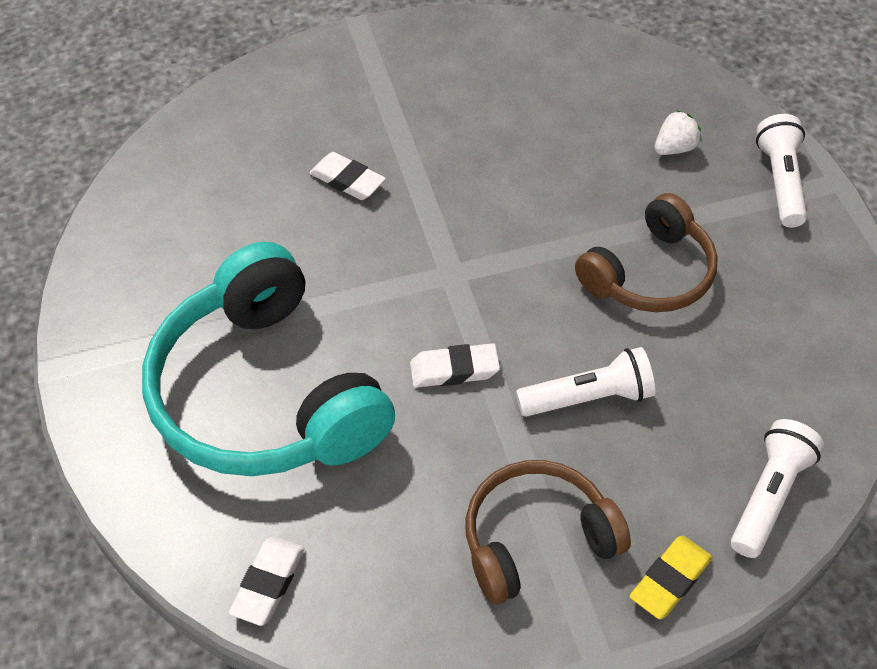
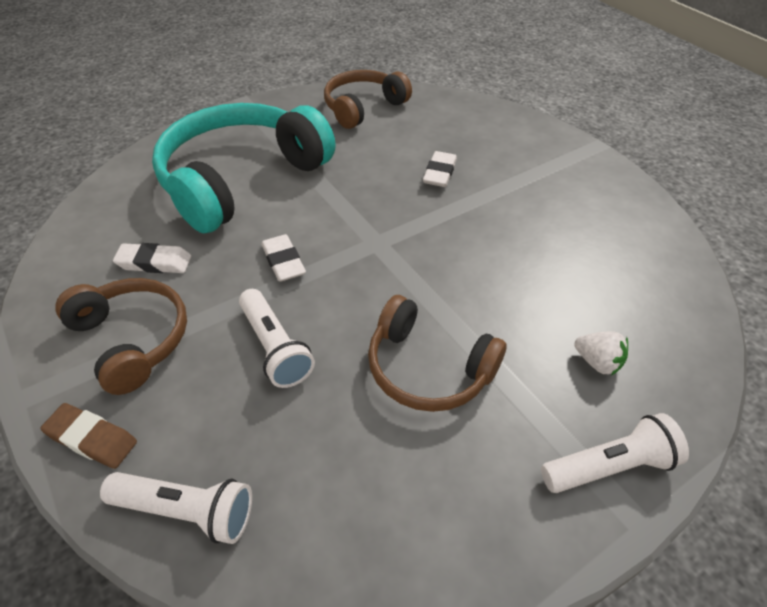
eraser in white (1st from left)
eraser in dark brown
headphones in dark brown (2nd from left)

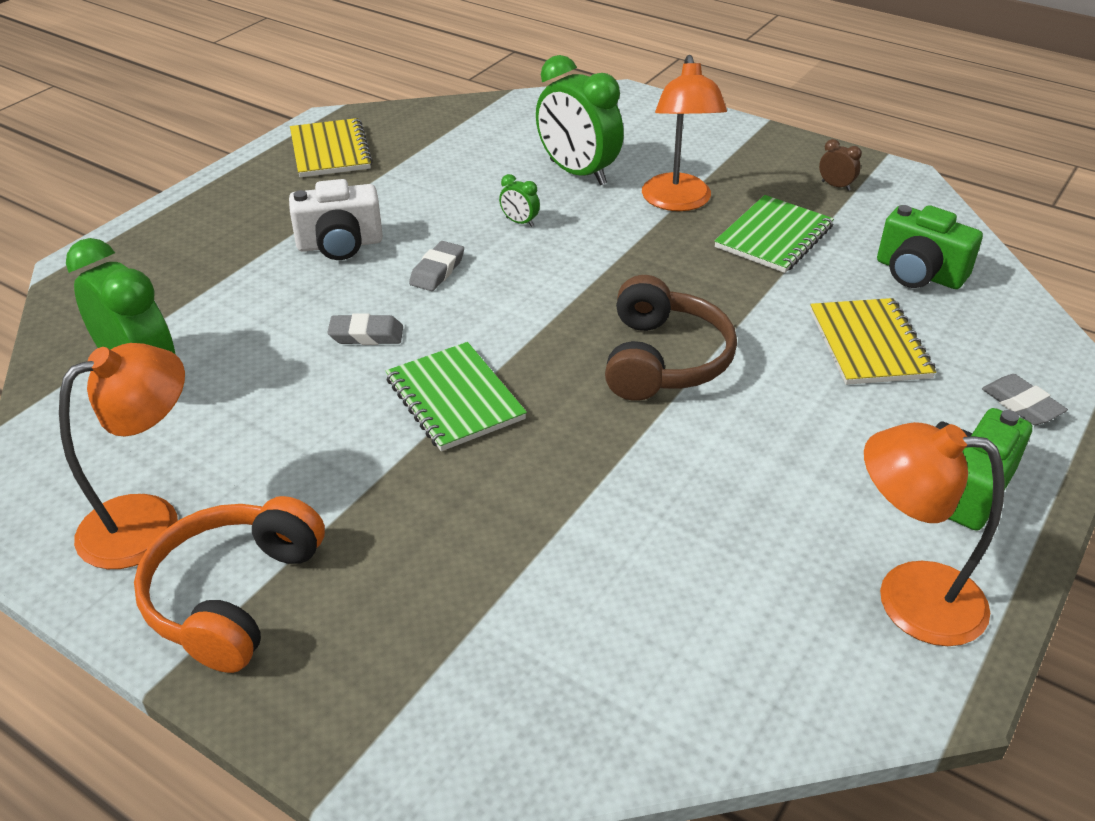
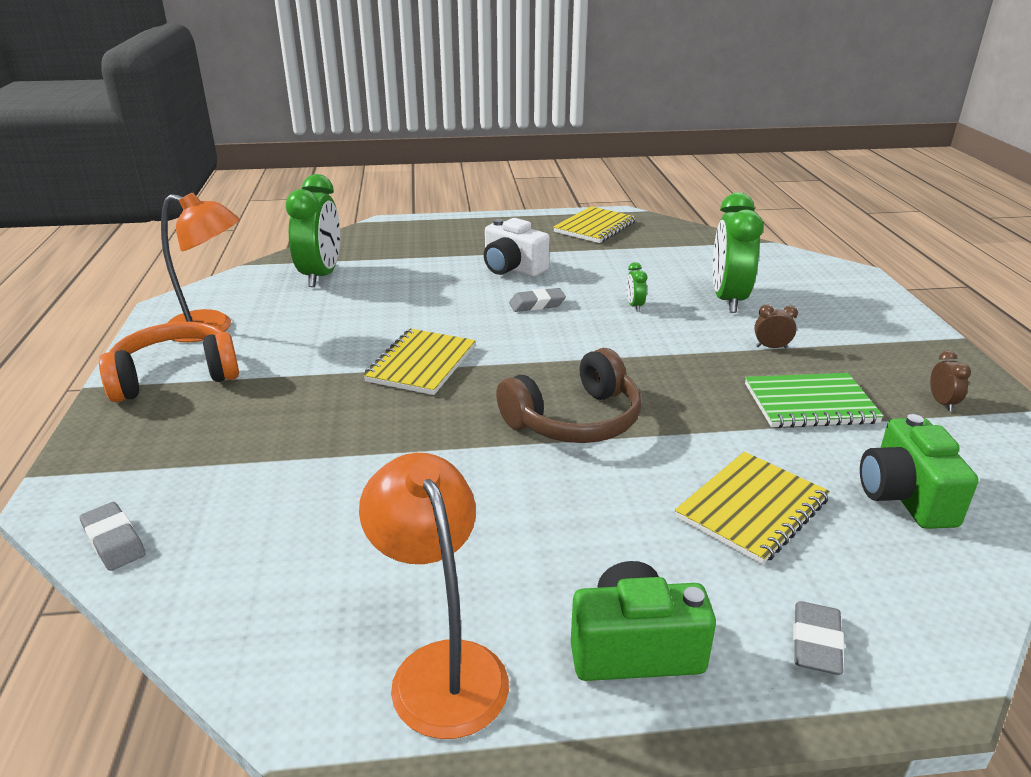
alarm clock in dark brown (1st from left)
eraser in gray (1st from left)
exercise book in yellow (1st from left)

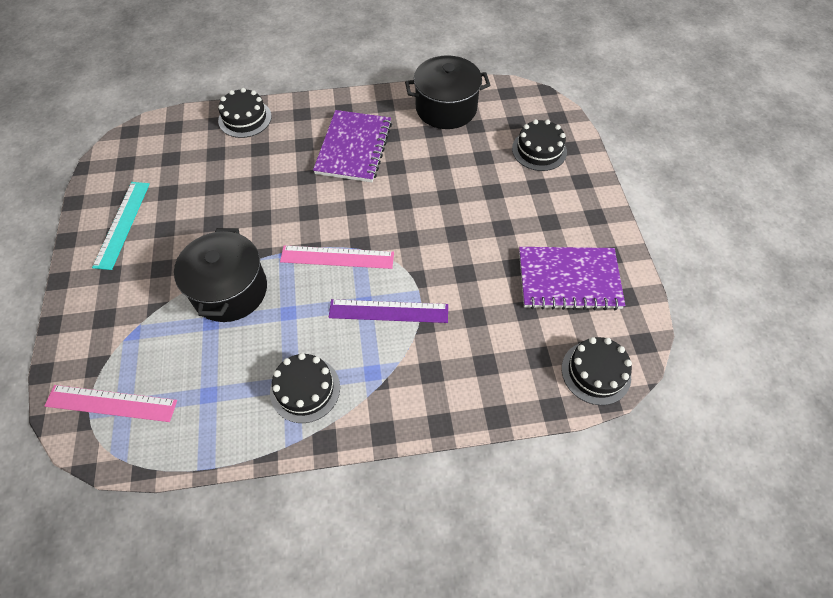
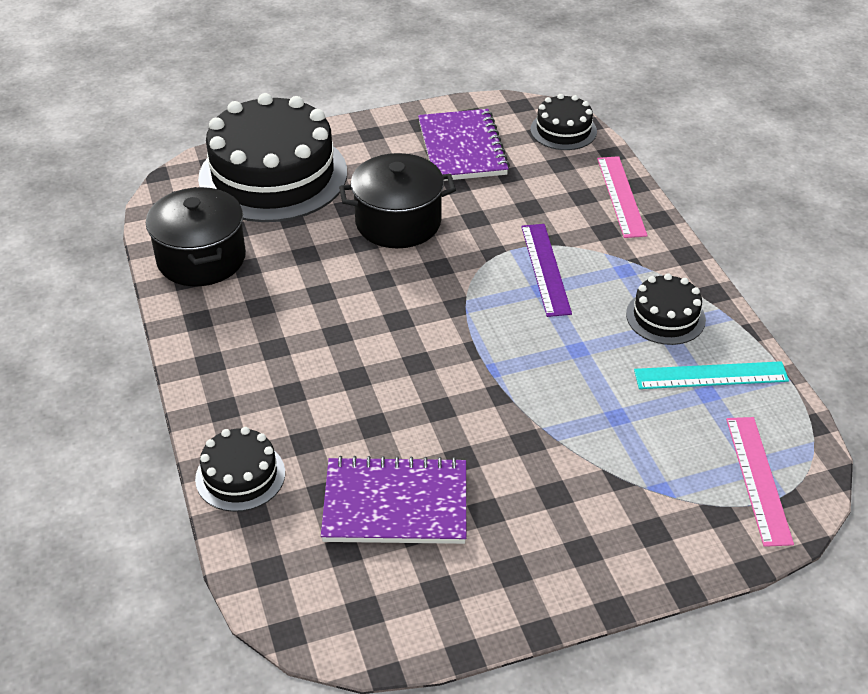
exercise book in violet (1st from left)
gateau in ebony (2nd from left)
ruler in teal
stockpot in ebony (2nd from left)
ruler in rose-pink (1st from left)

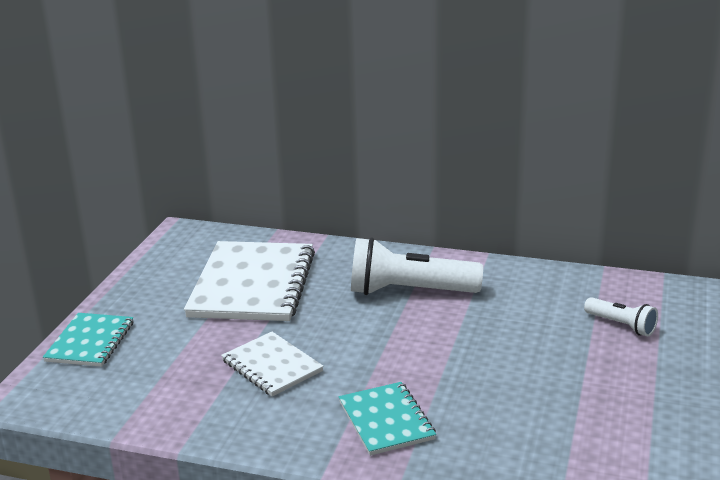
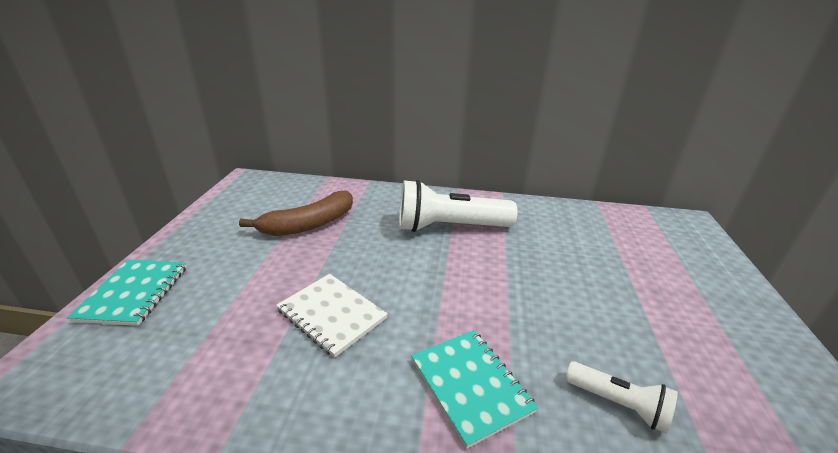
toy banana in dark brown
flashlight in white (2nd from left)

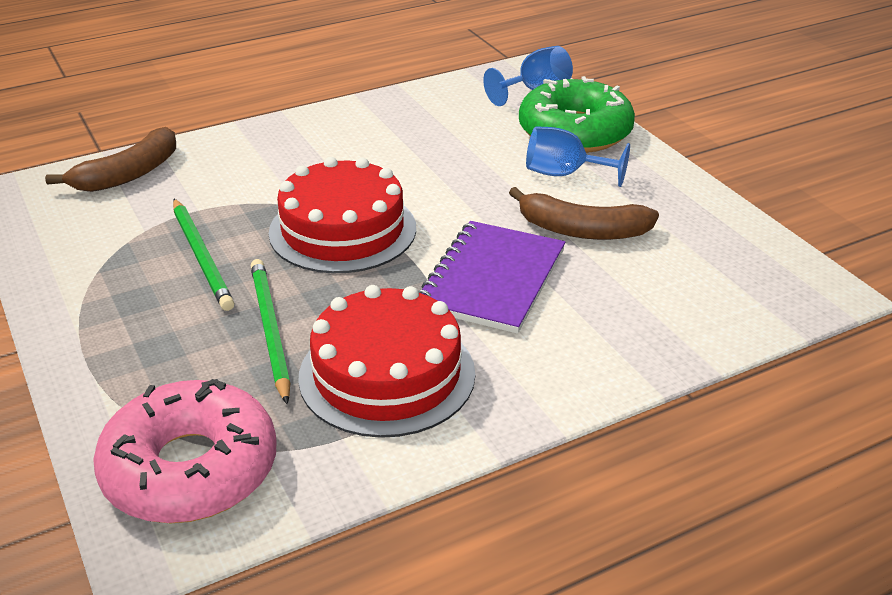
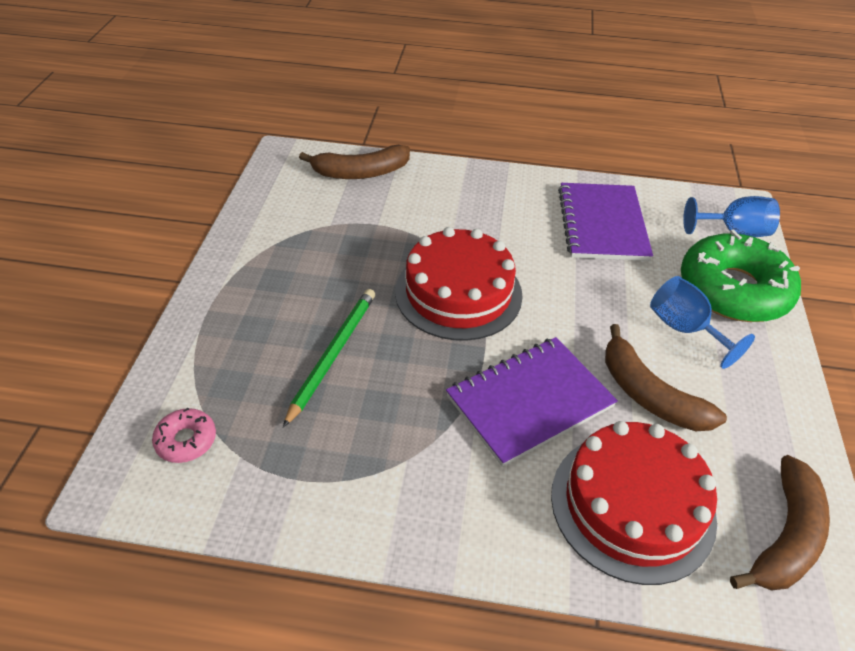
lead pencil in green (1st from left in the first image)
gateau in red (2nd from left)
glazed donut in rose-pink
exercise book in violet (2nd from left)
toy banana in dark brown (3rd from left)

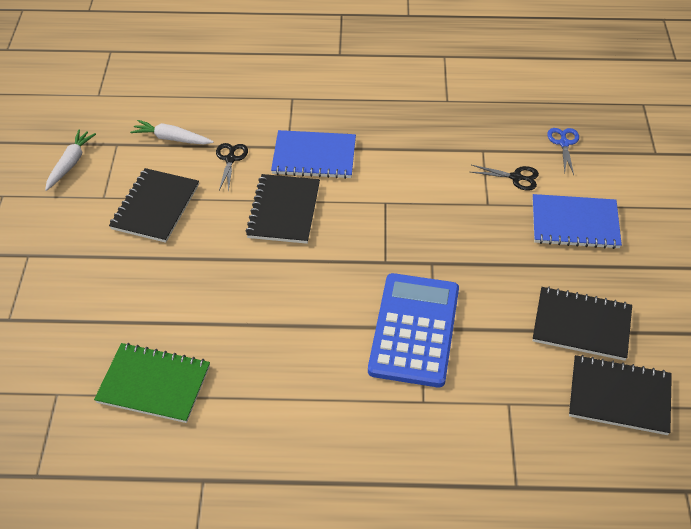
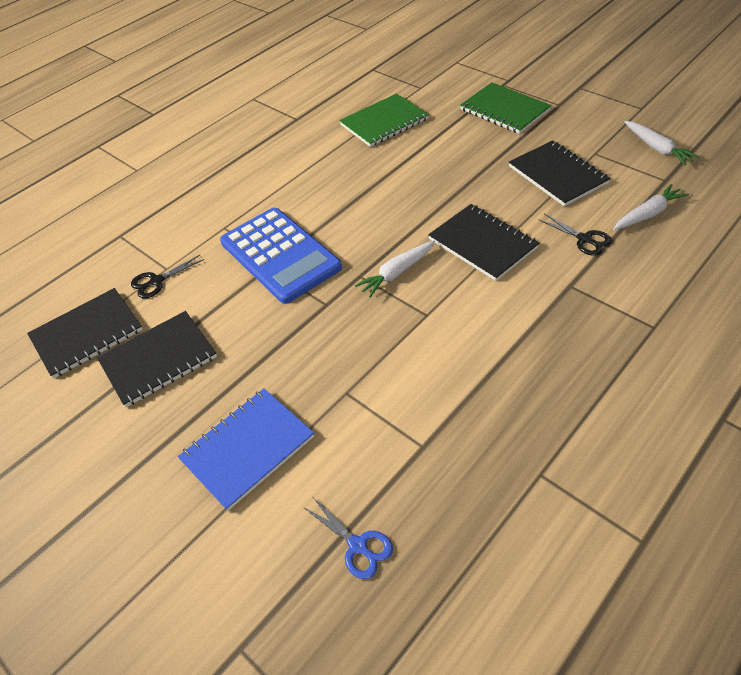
exercise book in cobalt (1st from left in the first image)
shears in ebony (1st from left)
exercise book in green (2nd from left)
root vegetable in white (1st from left)

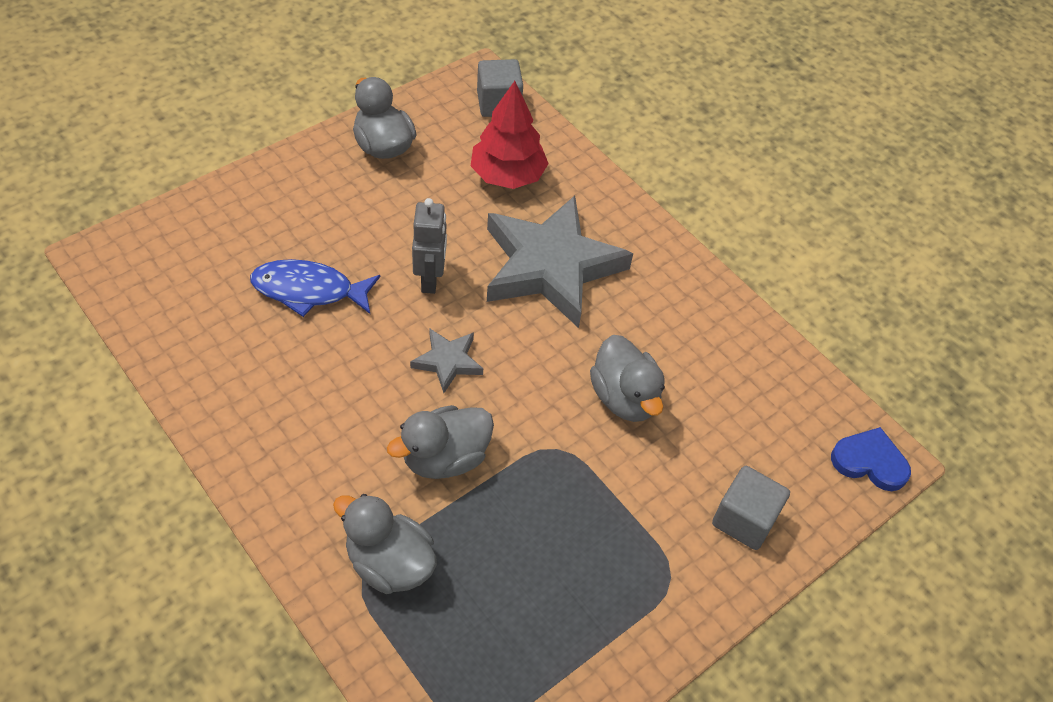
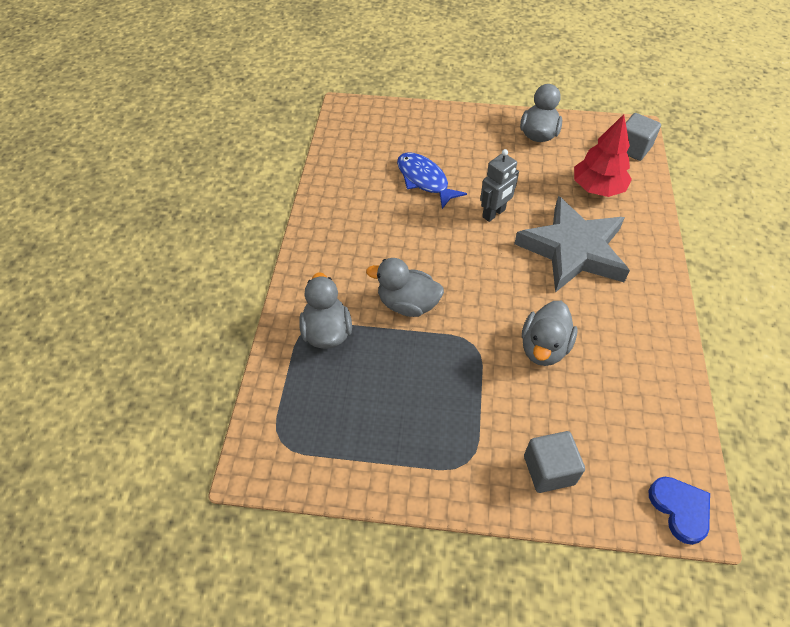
star in gray (1st from left in the first image)

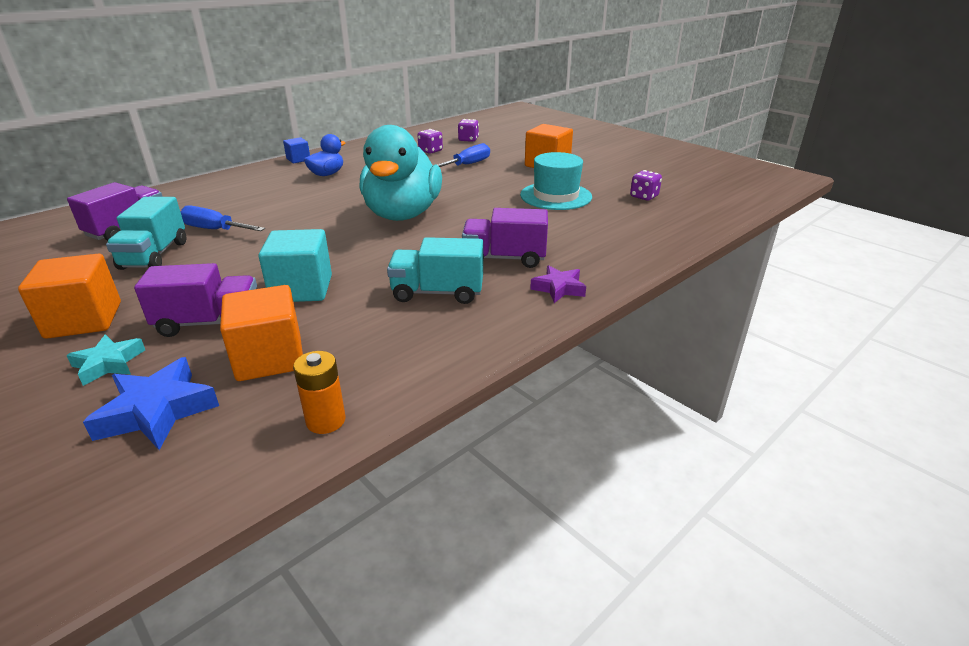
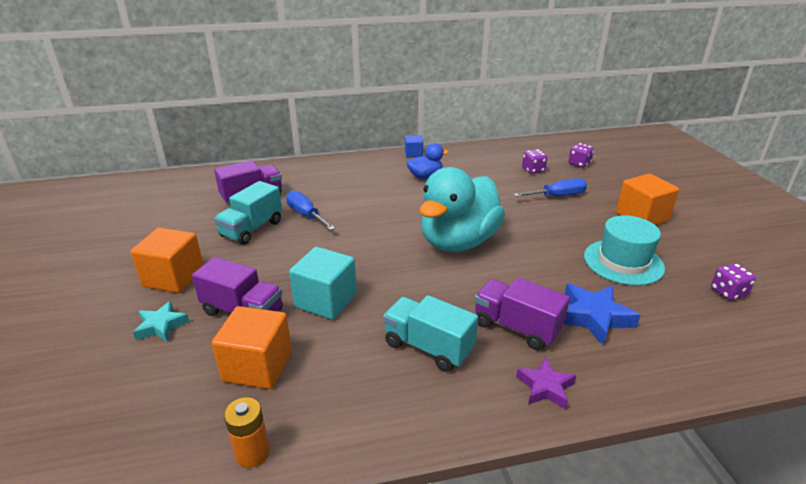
star in cobalt

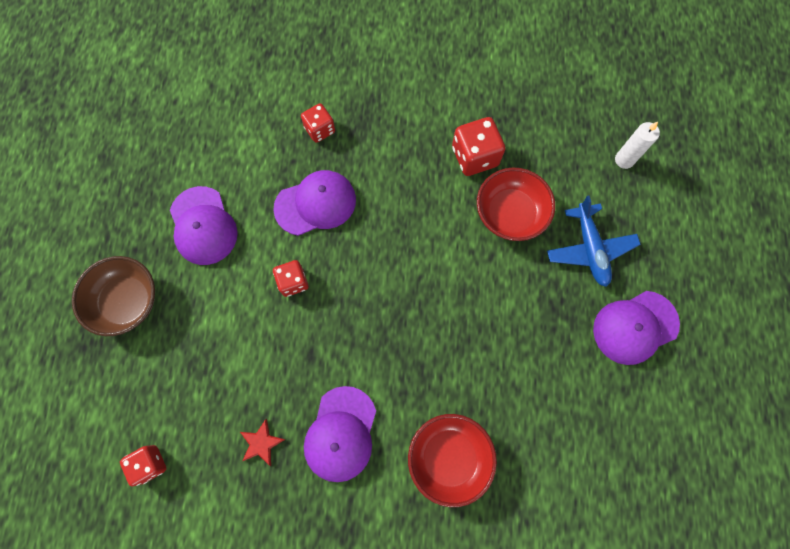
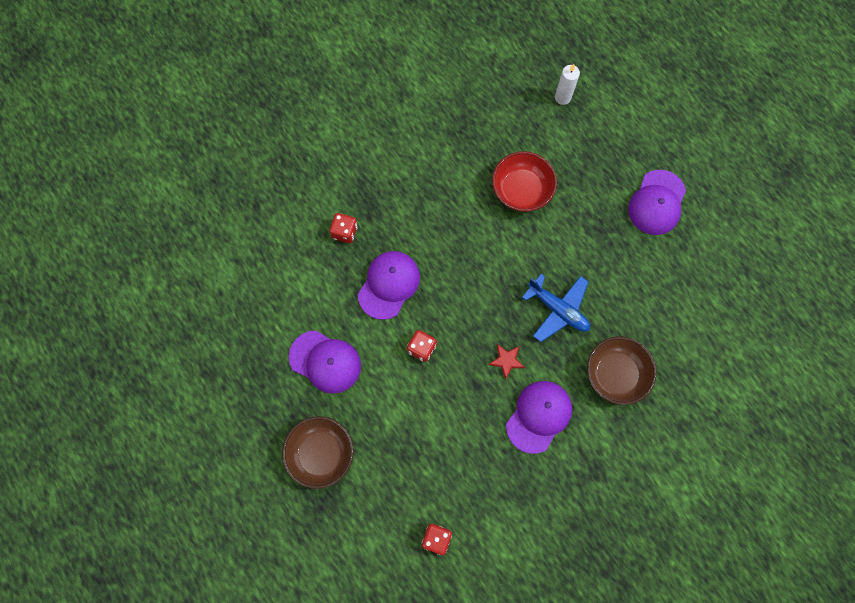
die in red (4th from left in the first image)
toy plane in cobalt
cap in violet (3rd from left)
bowl in dark brown (2nd from left)
star in red

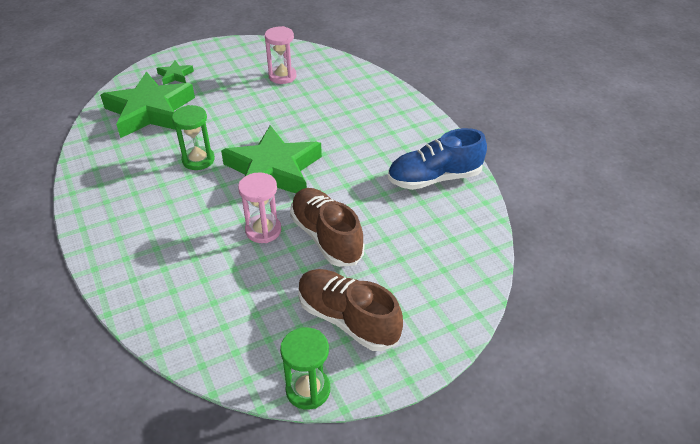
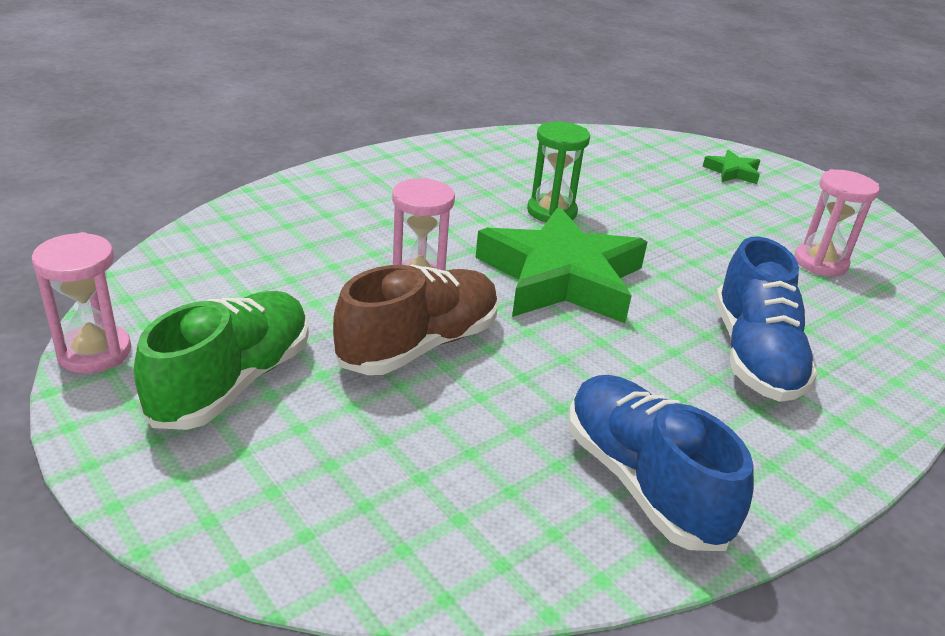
star in green (1st from left in the first image)
shoe in green
hourglass in rose-pink (1st from left)
shoe in cobalt (2nd from left)

